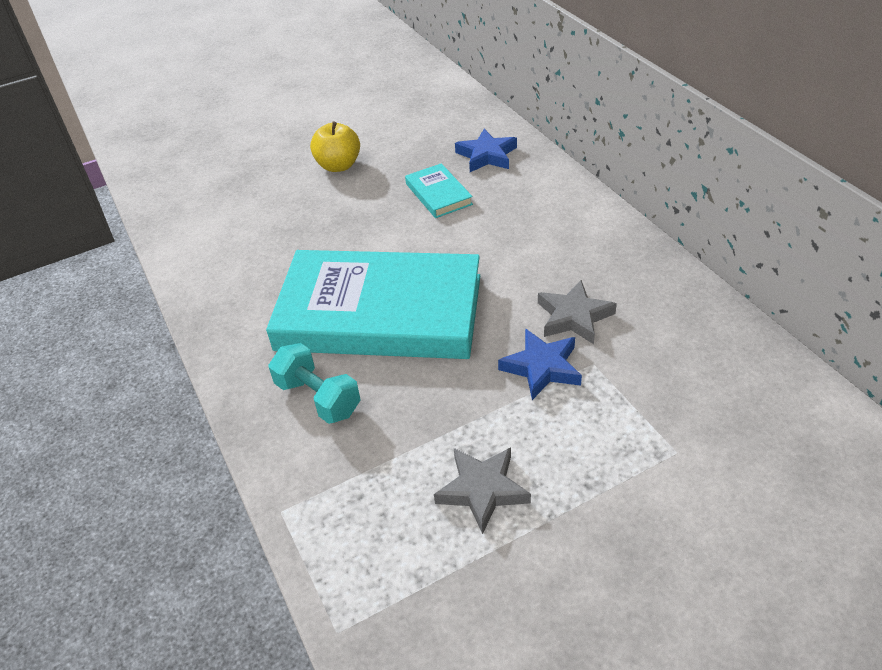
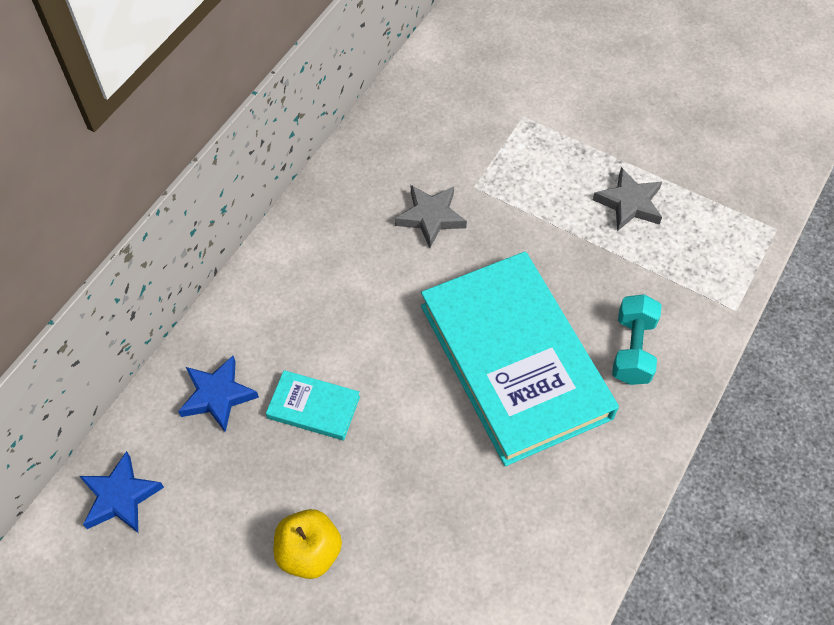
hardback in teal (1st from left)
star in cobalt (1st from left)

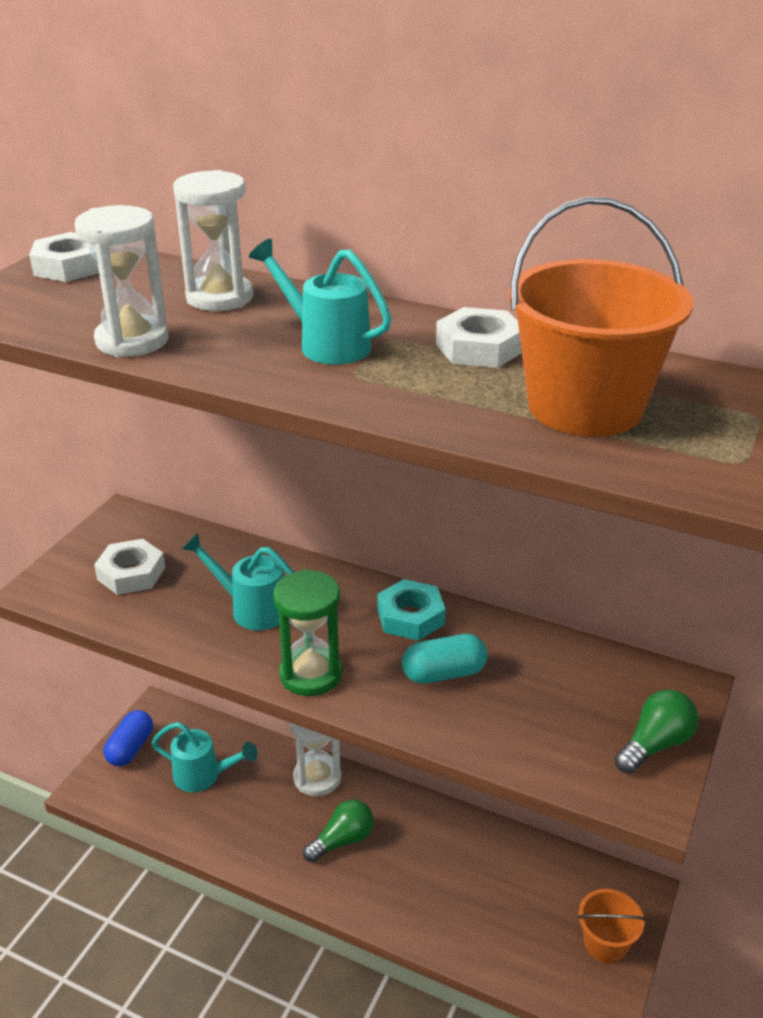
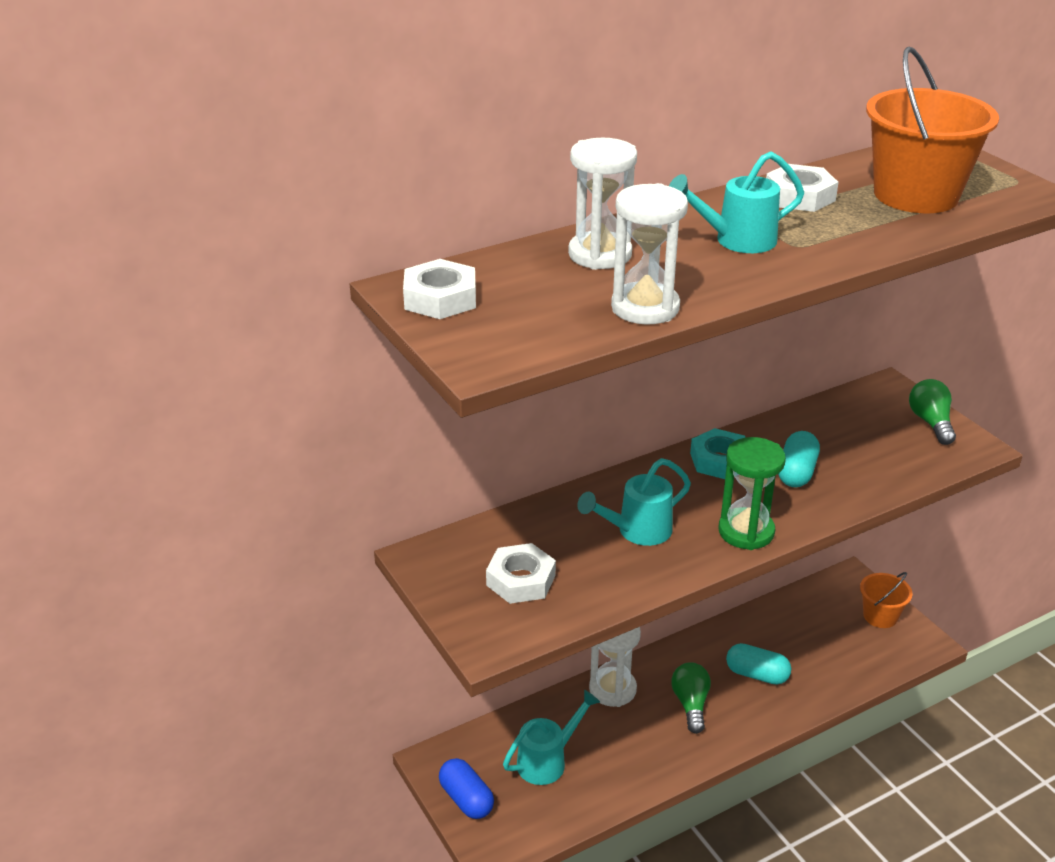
pill in teal (1st from left)

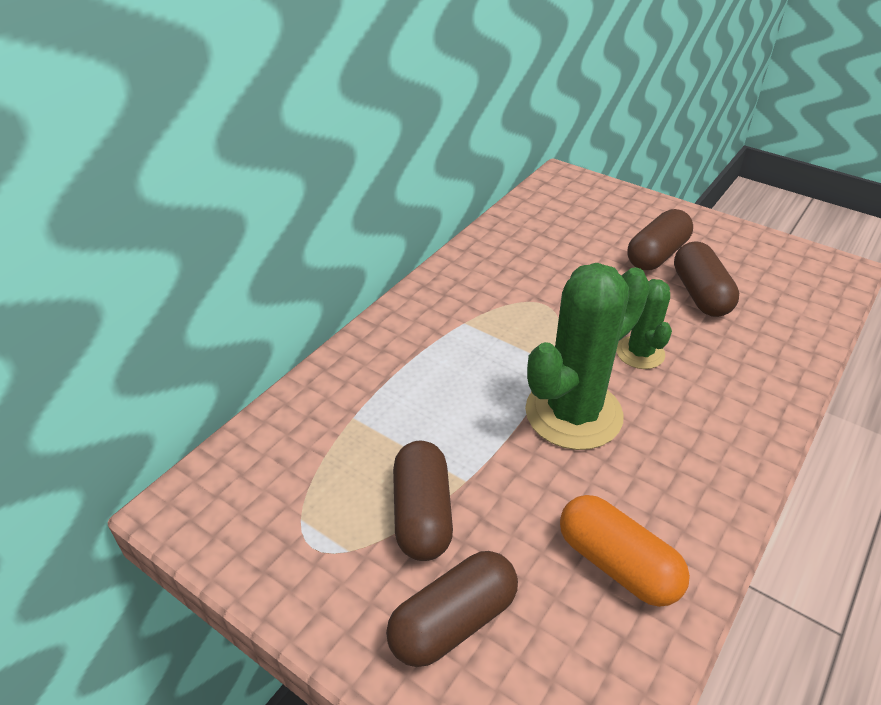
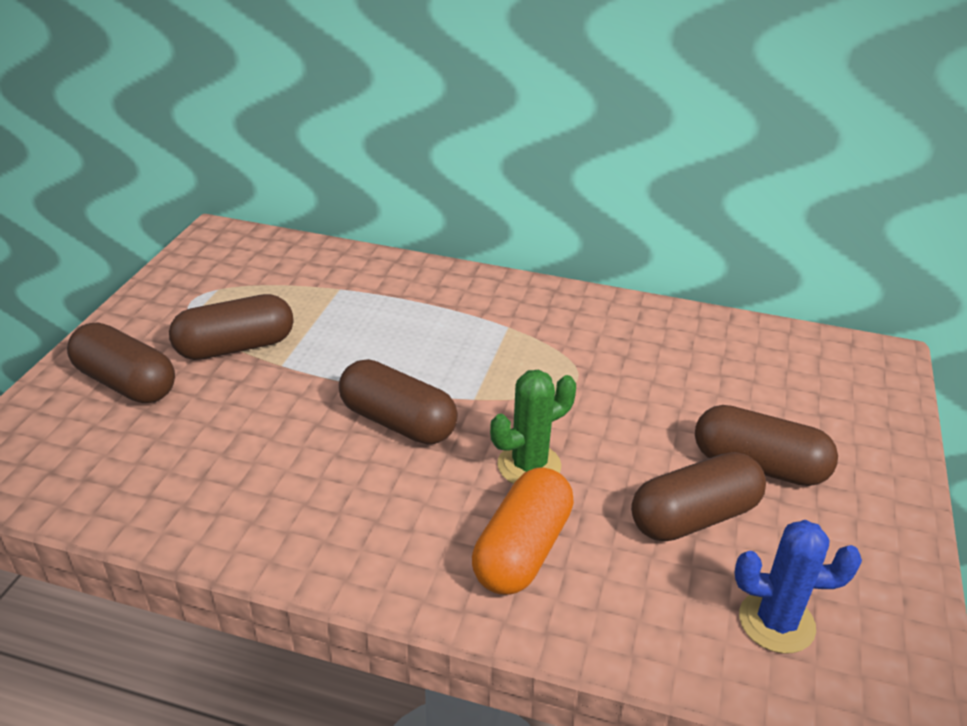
pill in dark brown (3rd from left)
pill in bright orange
prickly plant in cobalt

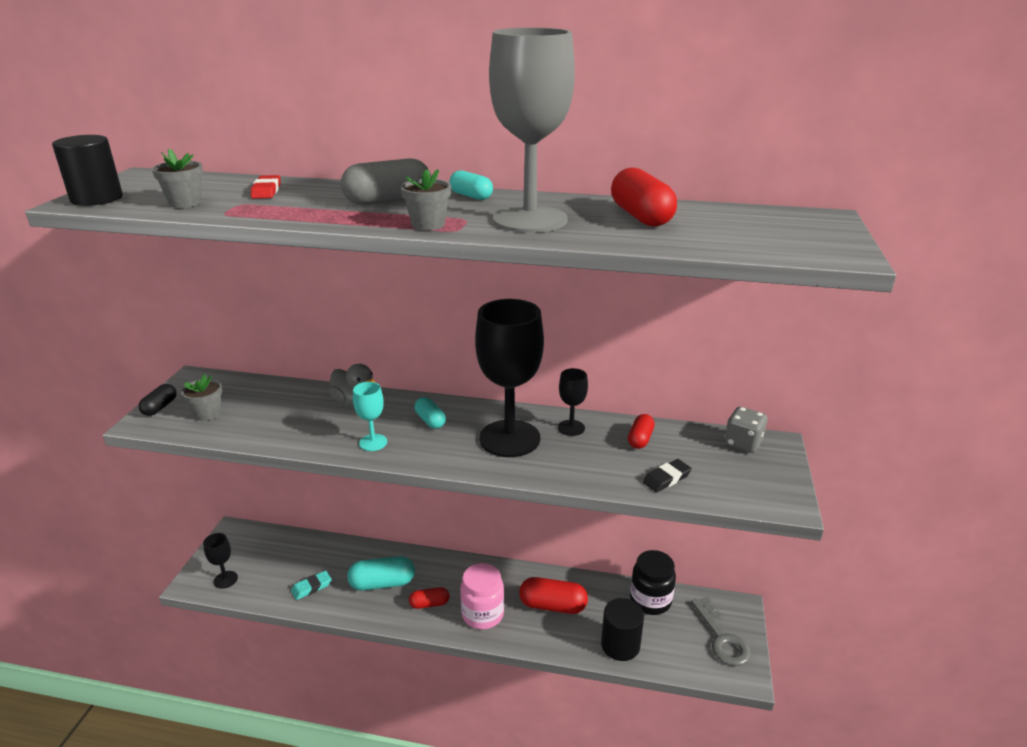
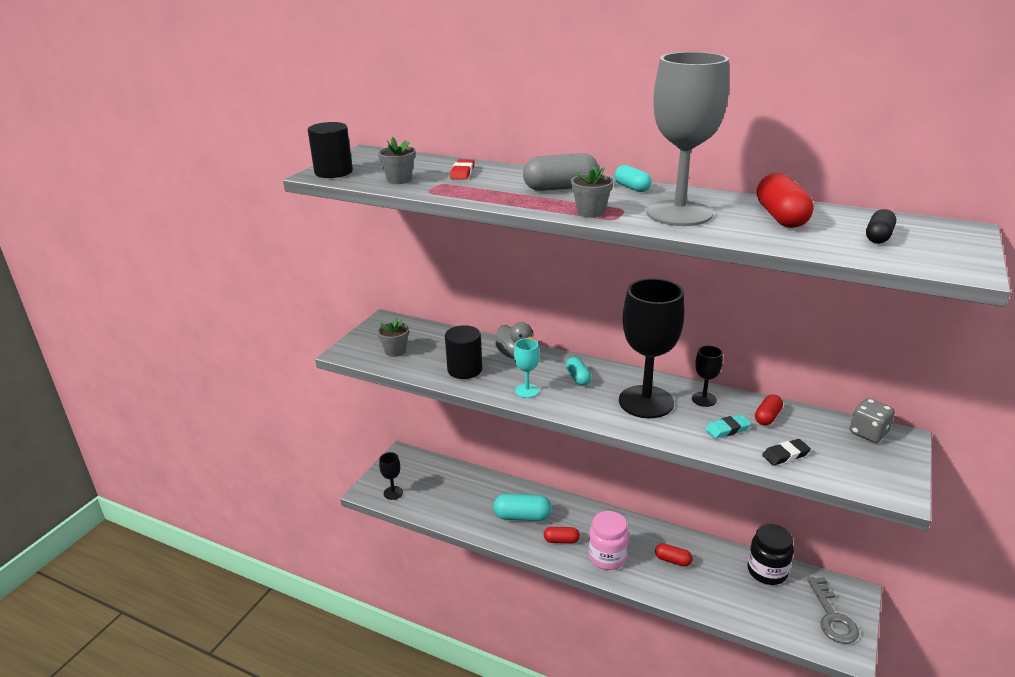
pill in ebony
eraser in teal
pill in red (2nd from left)
cylinder shape in ebony (2nd from left)

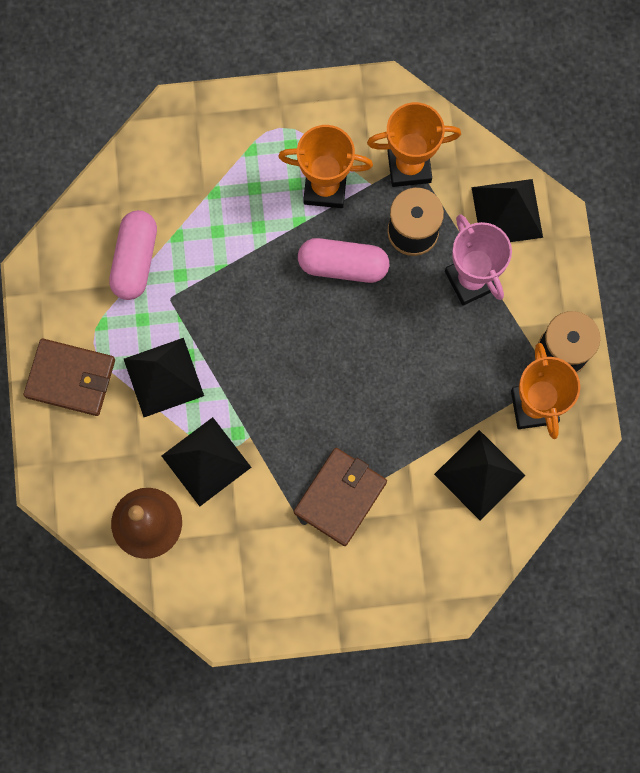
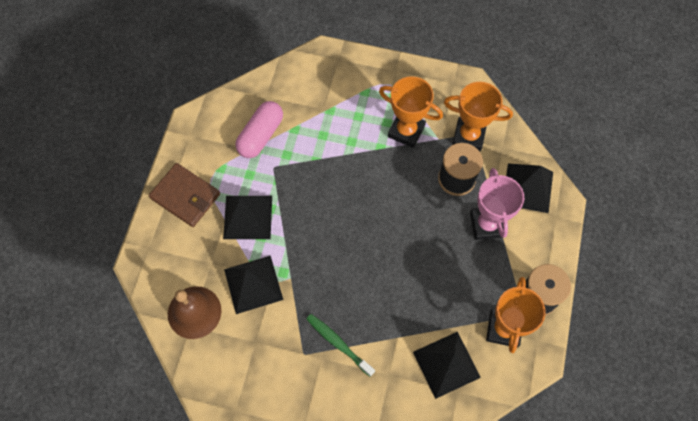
pill in rose-pink (2nd from left in the first image)
dental brush in green

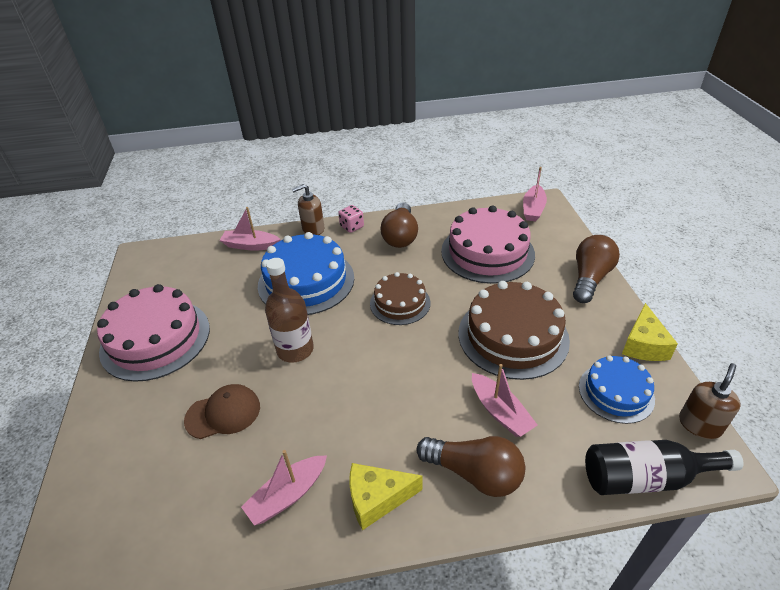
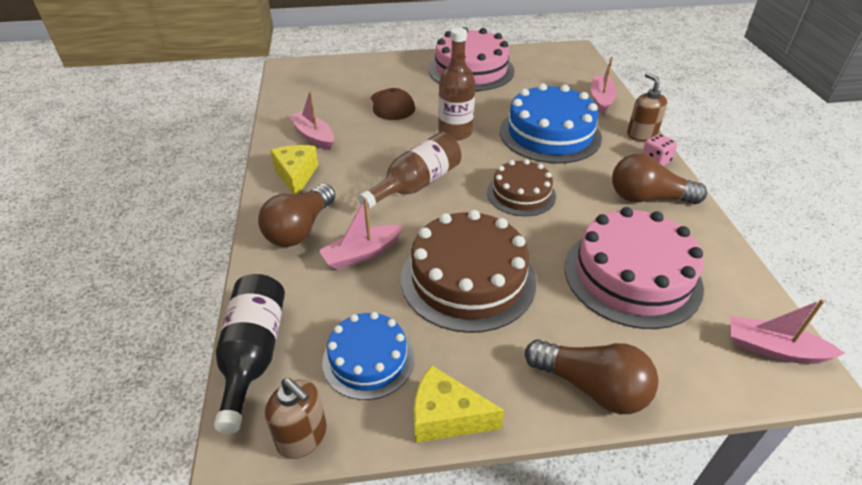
flask in dark brown (1st from left)

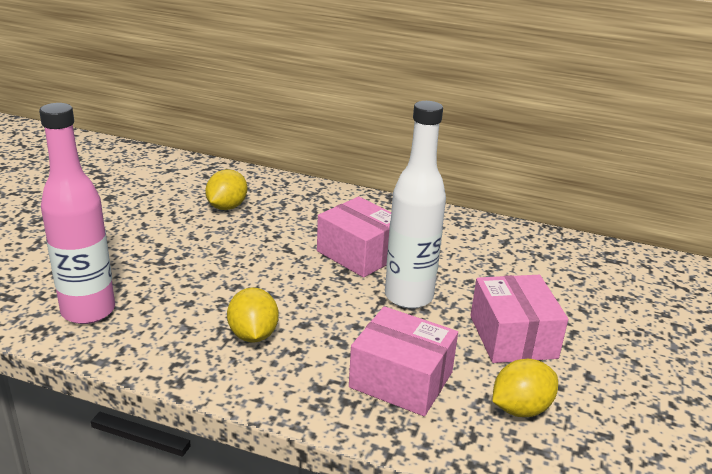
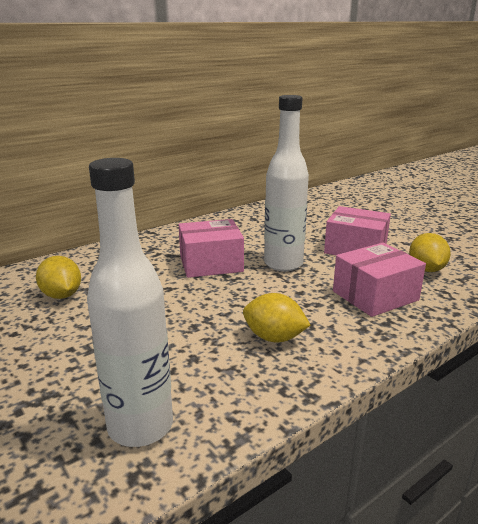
flask in white (1st from left)

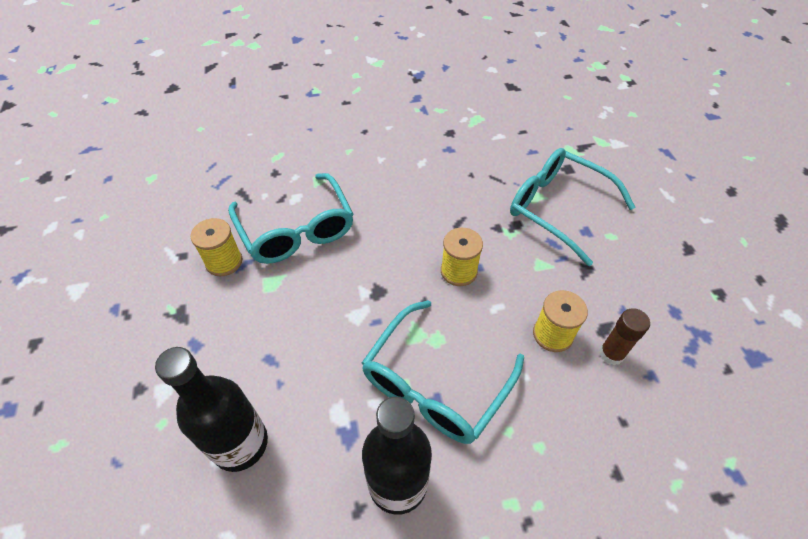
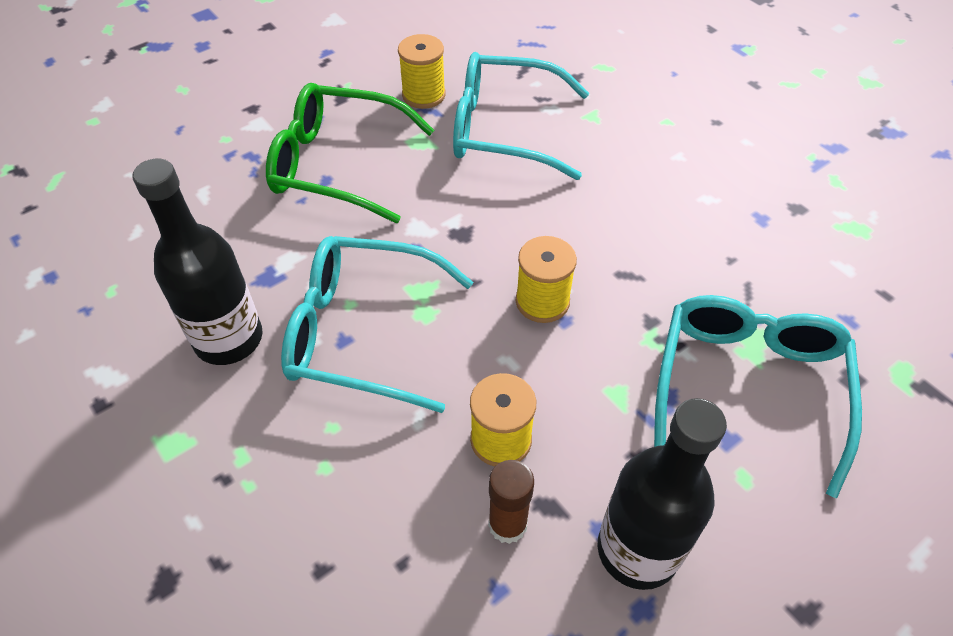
eyeglasses in teal (2nd from left)
flask in ebony (2nd from left)
eyeglasses in green

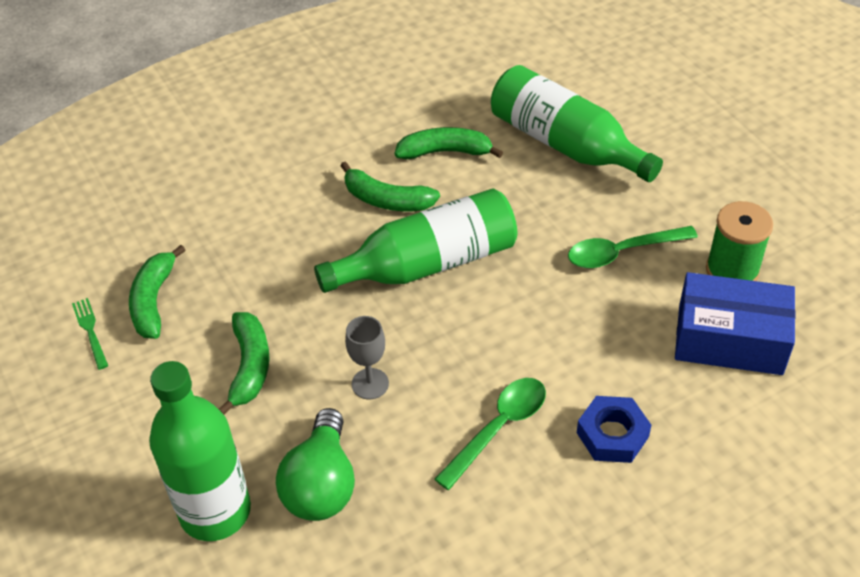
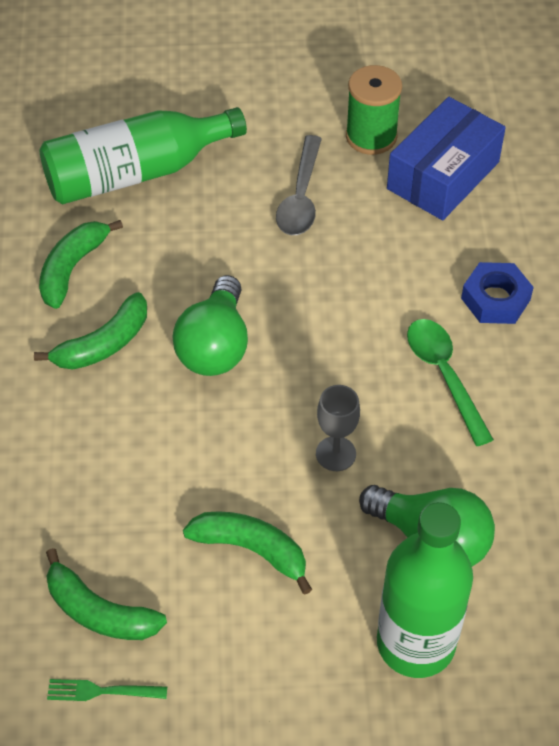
light bulb in green (1st from left)
teaspoon in gray

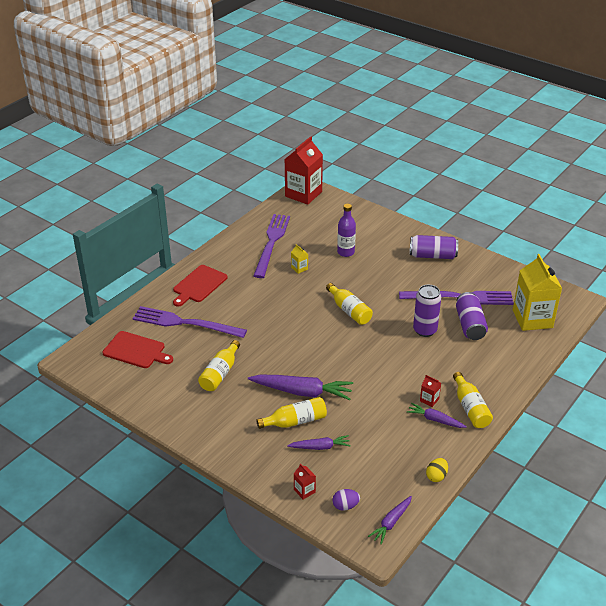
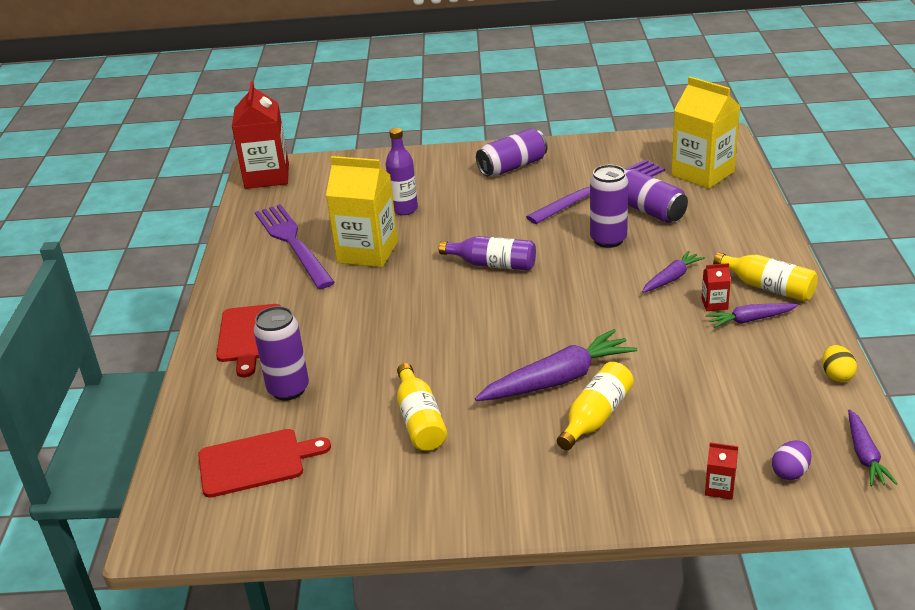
carton in yellow (1st from left)
flask in violet (2nd from left)
can in violet (1st from left)
root vegetable in violet (2nd from left)

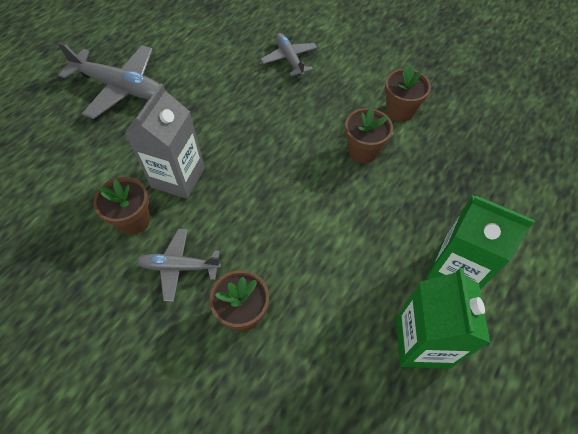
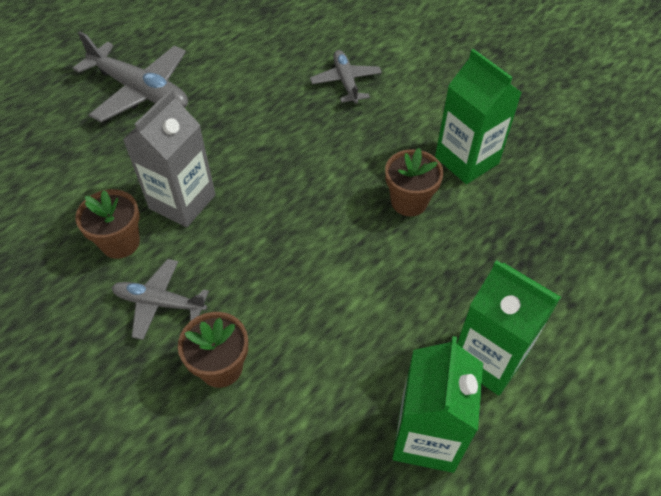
carton in green (2nd from left)

